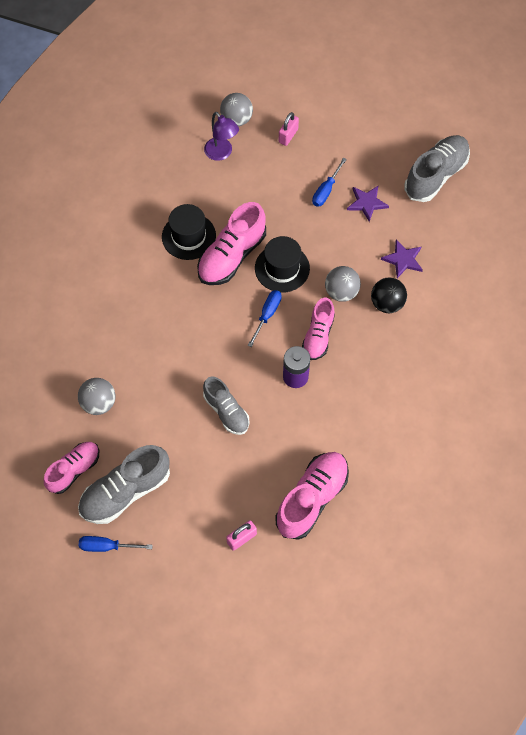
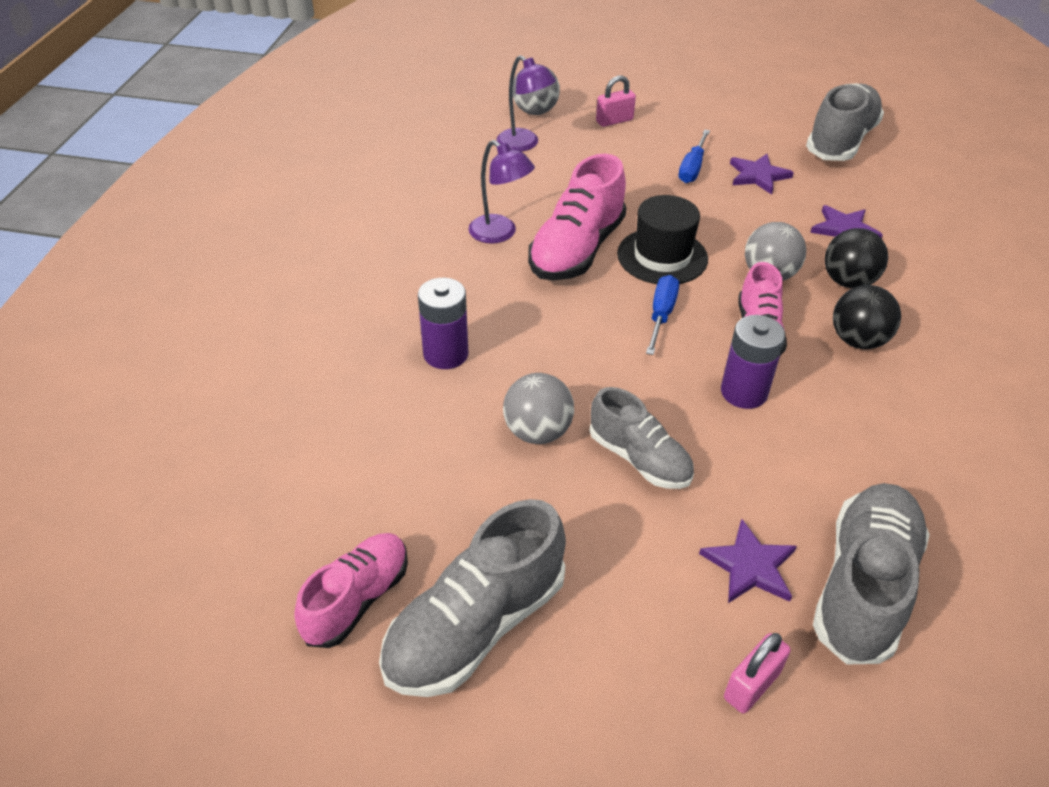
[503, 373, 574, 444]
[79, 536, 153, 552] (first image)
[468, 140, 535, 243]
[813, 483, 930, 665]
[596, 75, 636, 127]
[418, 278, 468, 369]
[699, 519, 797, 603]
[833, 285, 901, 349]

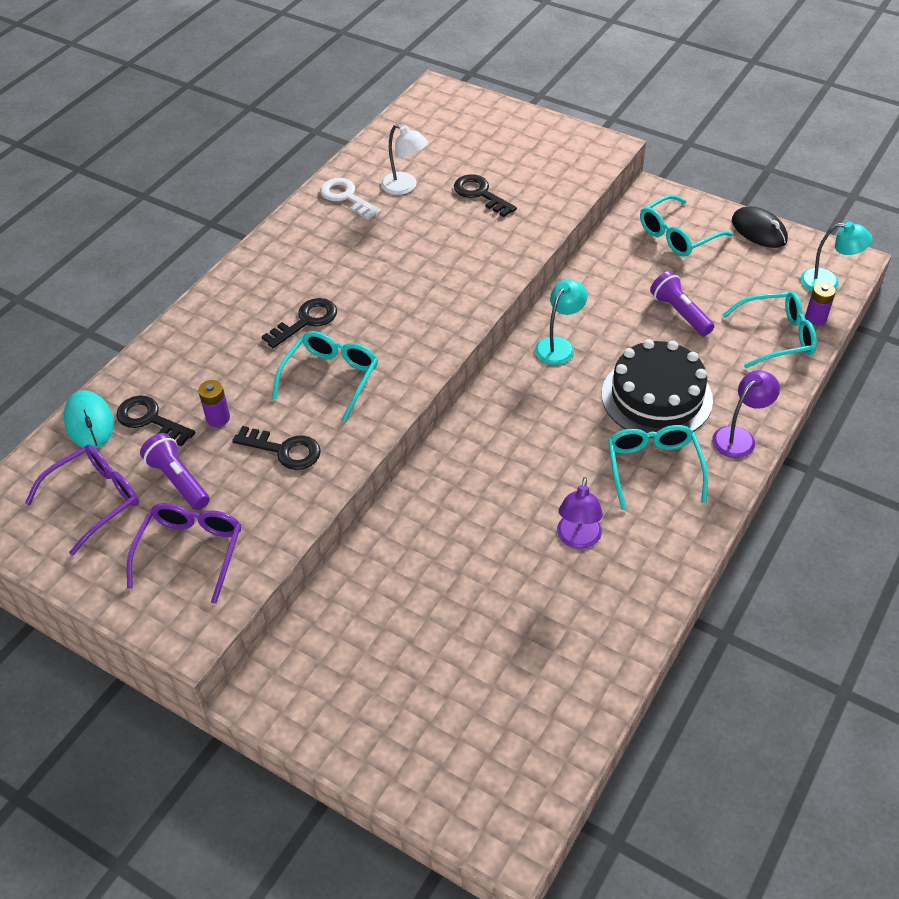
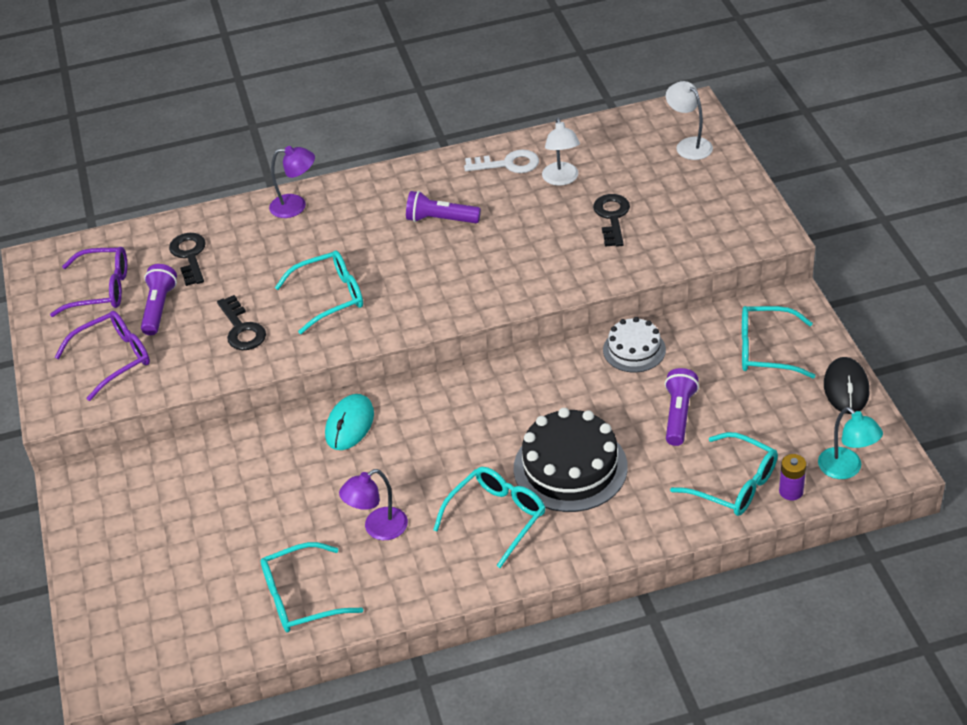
[325, 394, 374, 450]
[198, 380, 230, 427] (first image)
[262, 298, 337, 348] (first image)
[464, 150, 539, 173]
[535, 279, 588, 365] (first image)
[269, 146, 315, 218]
[261, 542, 363, 632]
[406, 191, 481, 223]
[603, 317, 666, 372]
[666, 81, 713, 160]

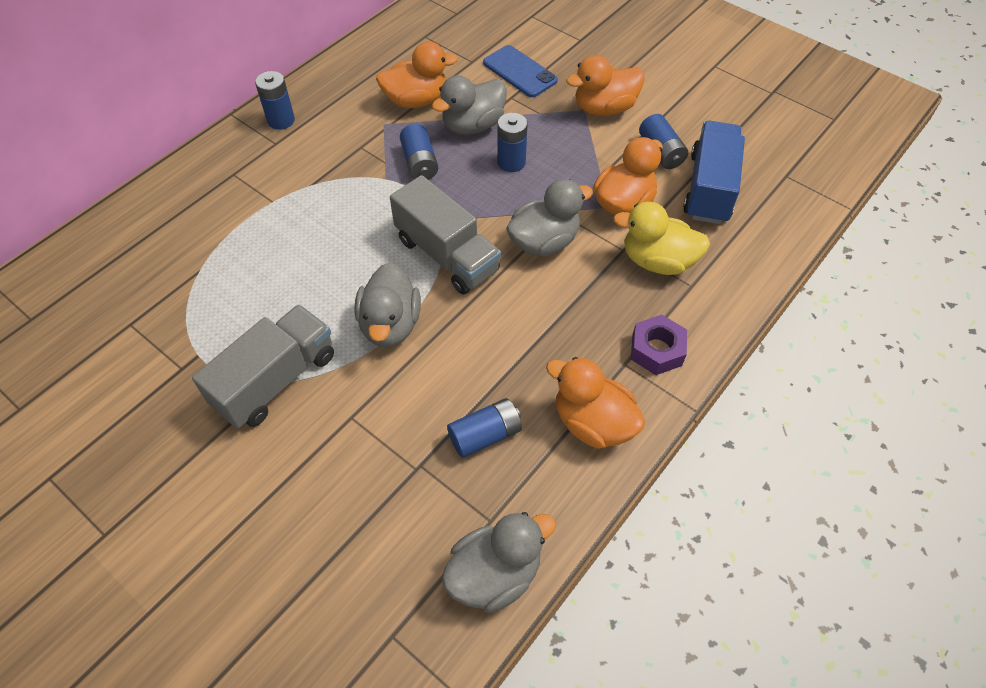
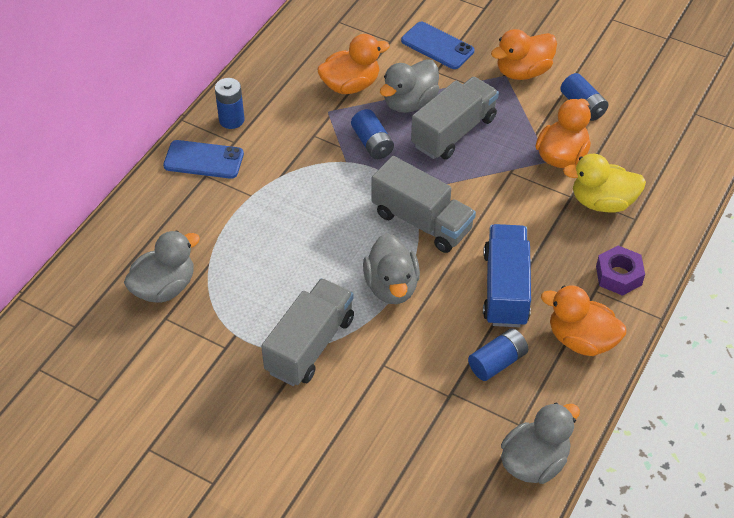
[411, 77, 499, 160]
[124, 230, 200, 303]
[483, 224, 531, 327]
[163, 140, 244, 179]

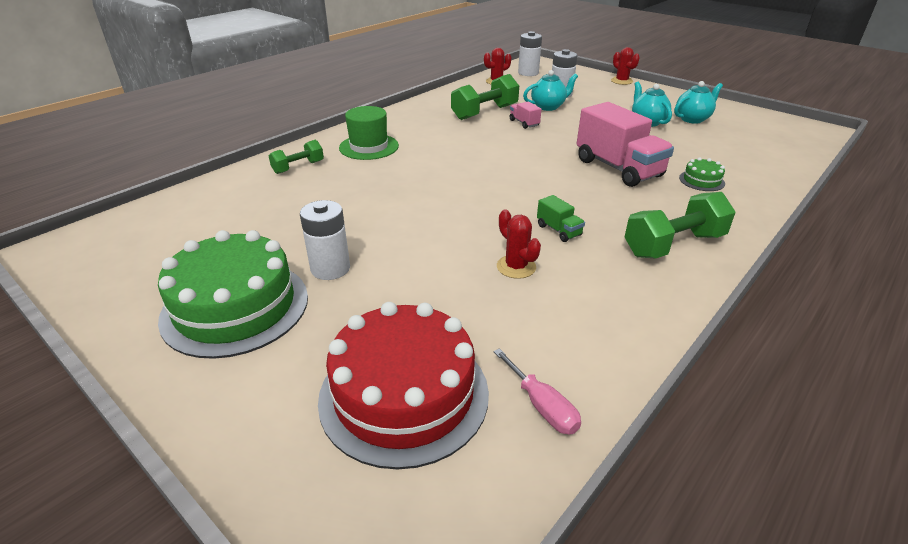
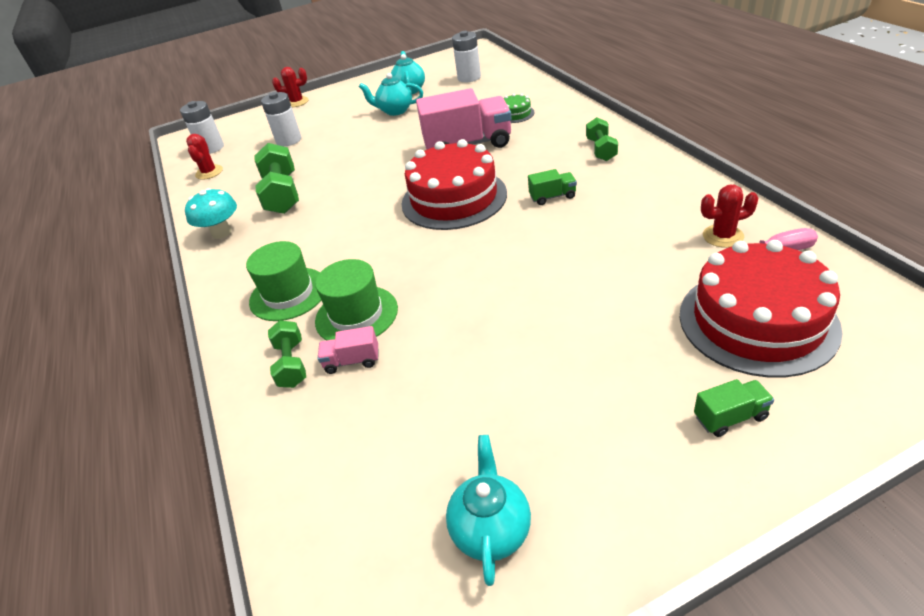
[158, 230, 308, 359] (first image)
[452, 31, 481, 82]
[701, 185, 758, 248]
[318, 326, 378, 374]
[446, 435, 531, 586]
[586, 117, 618, 161]
[185, 188, 237, 239]
[315, 259, 398, 340]
[401, 139, 507, 230]
[694, 379, 774, 437]

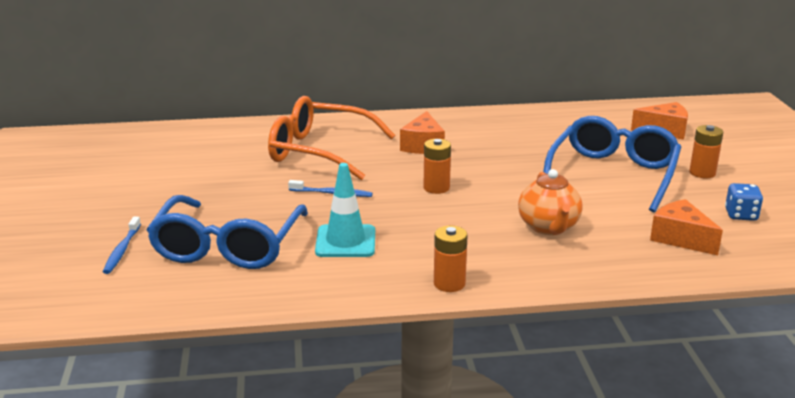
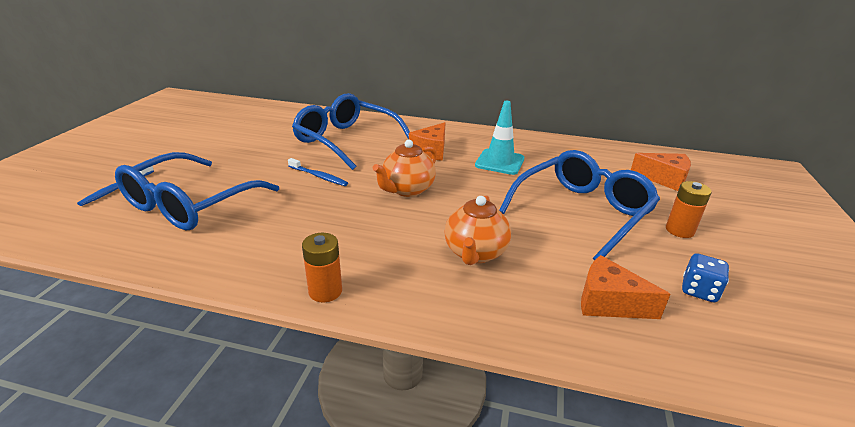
[292, 93, 410, 170]
[475, 101, 524, 175]
[373, 140, 437, 197]
[581, 255, 671, 319]

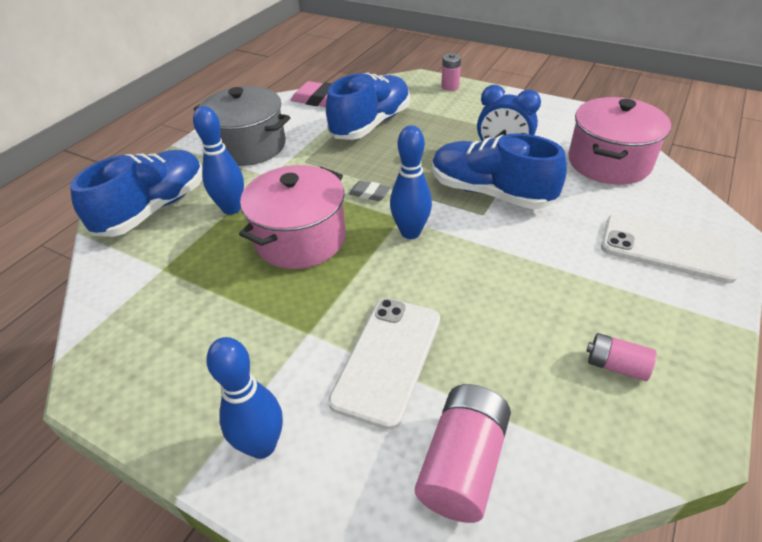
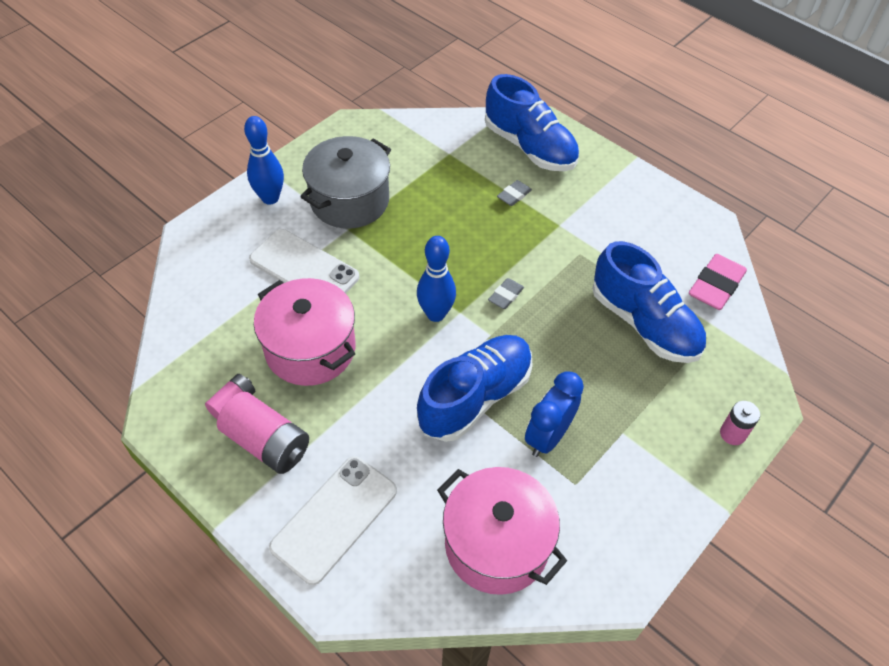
[497, 180, 532, 206]
[300, 136, 391, 229]
[254, 278, 355, 386]
[217, 392, 309, 474]

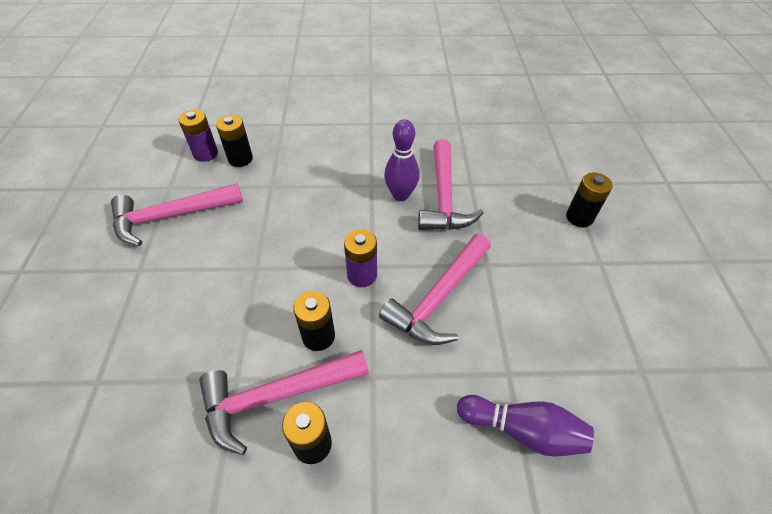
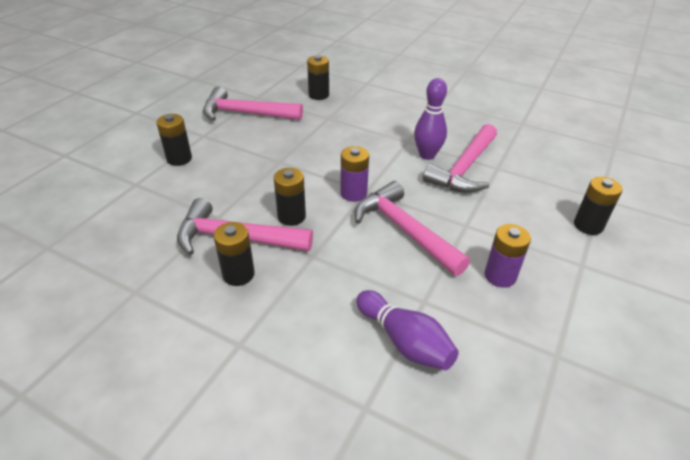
[485, 224, 531, 288]
[355, 181, 470, 276]
[156, 114, 192, 166]

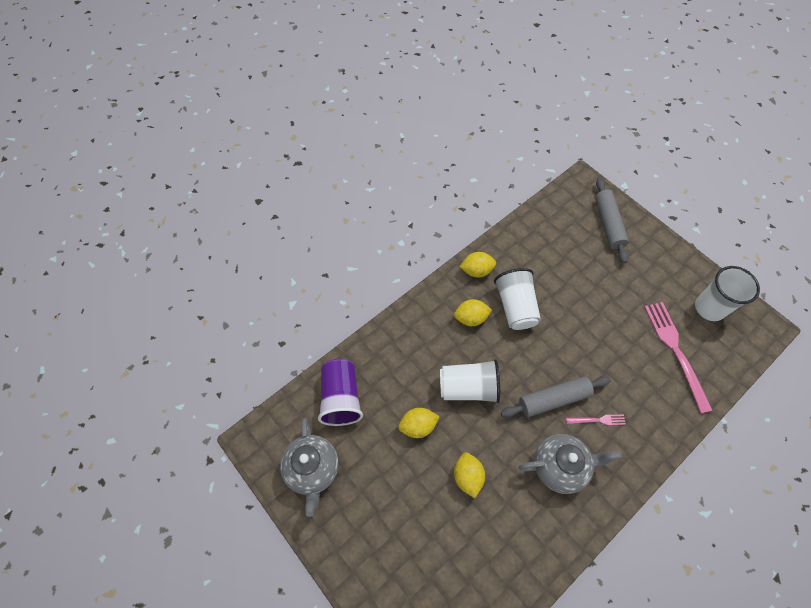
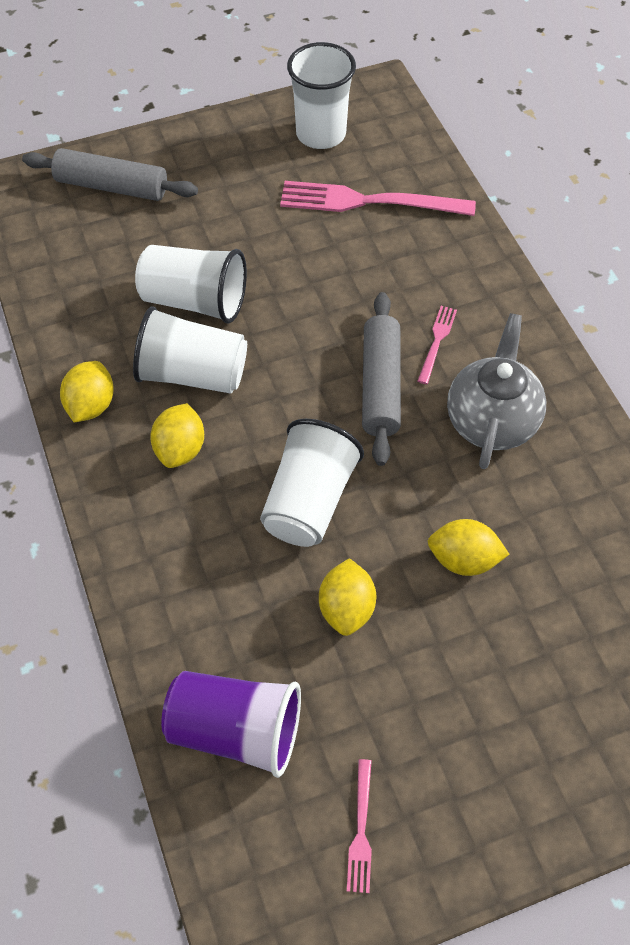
[347, 759, 372, 893]
[135, 245, 247, 324]

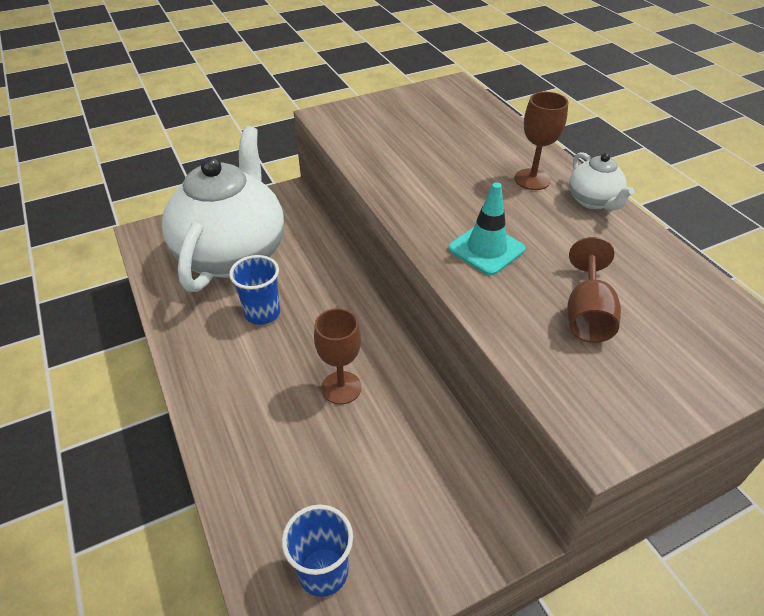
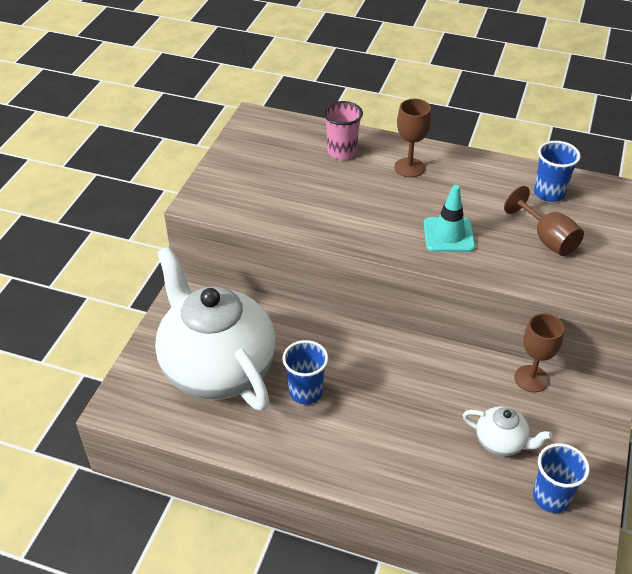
[514, 313, 564, 393]
[463, 406, 552, 456]
[323, 101, 363, 160]
[534, 141, 581, 202]

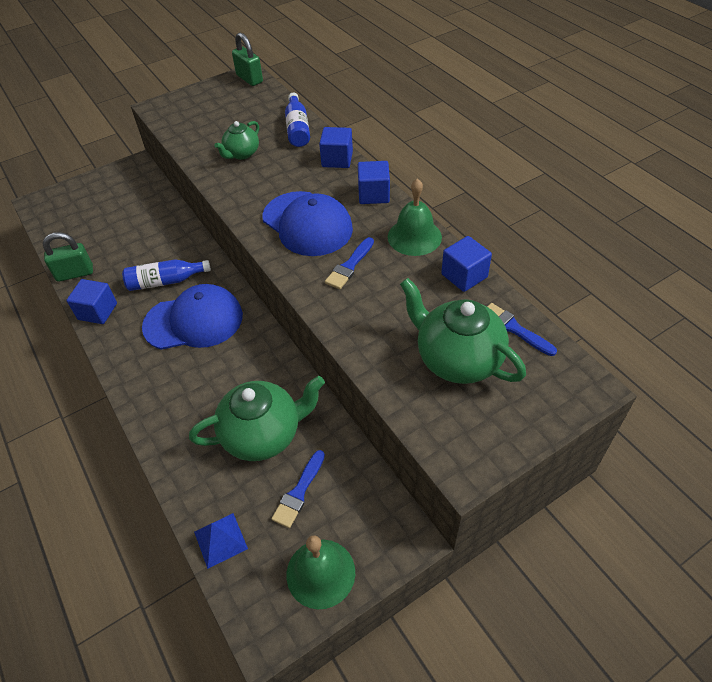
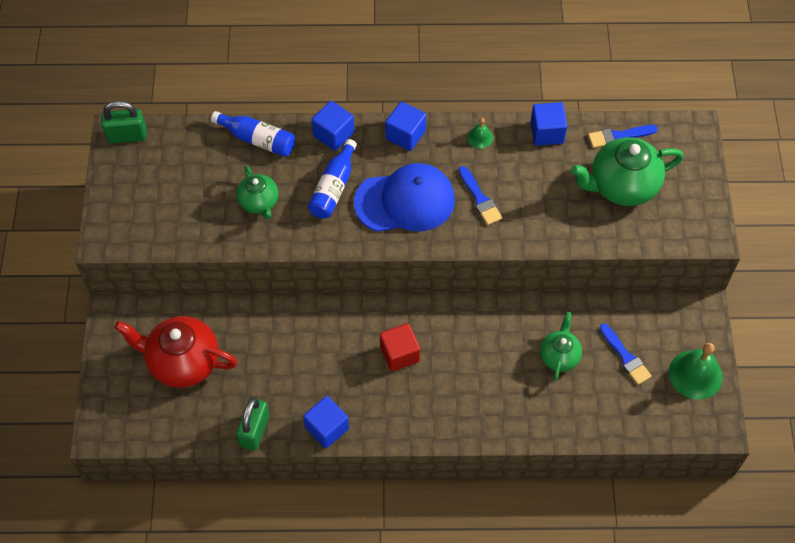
[308, 139, 357, 219]
[380, 323, 420, 372]
[540, 312, 582, 381]
[194, 513, 248, 569] (first image)
[467, 118, 493, 149]
[114, 316, 237, 388]

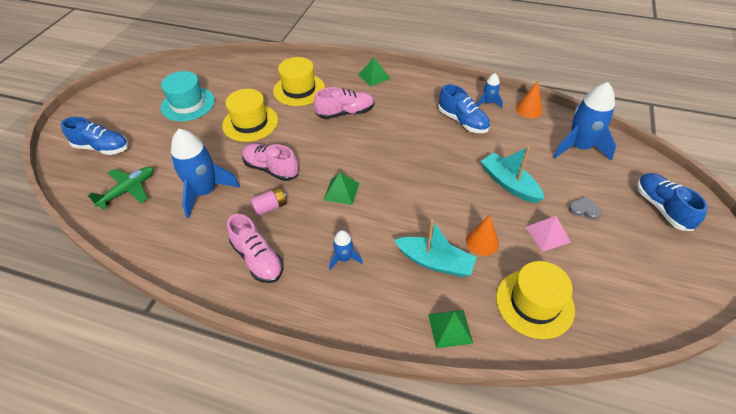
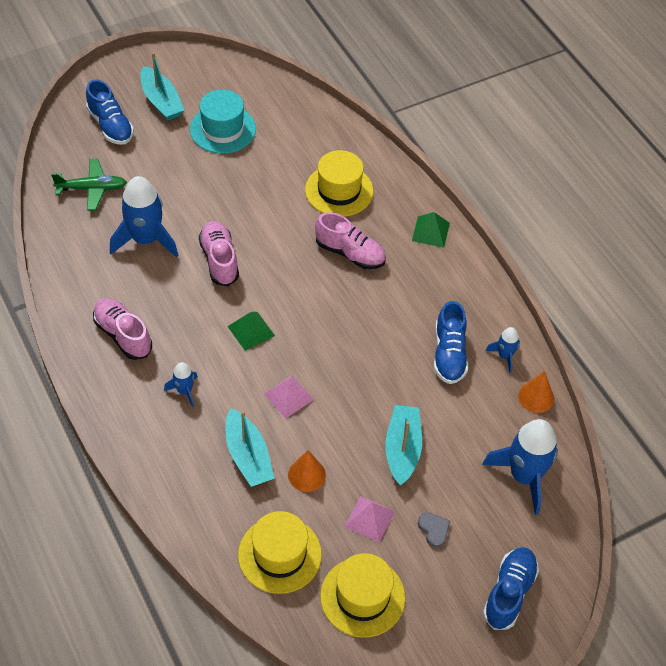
[320, 553, 405, 638]
[93, 298, 152, 360]
[250, 187, 287, 216] (first image)
[428, 310, 473, 349] (first image)
[140, 52, 184, 121]
[264, 376, 314, 419]

